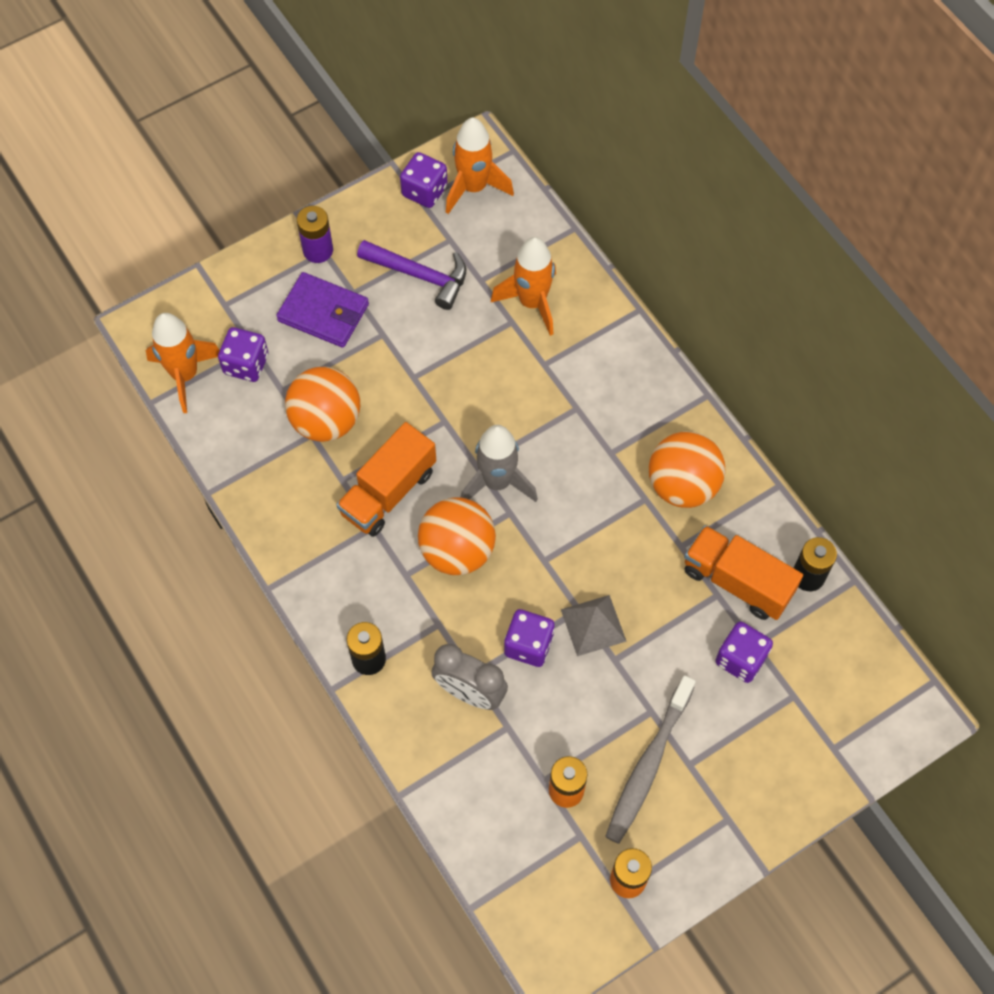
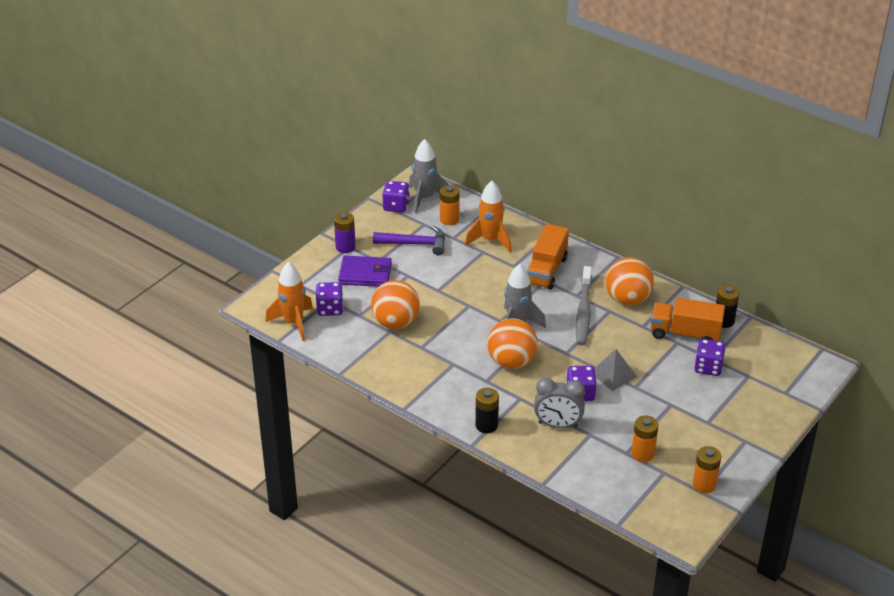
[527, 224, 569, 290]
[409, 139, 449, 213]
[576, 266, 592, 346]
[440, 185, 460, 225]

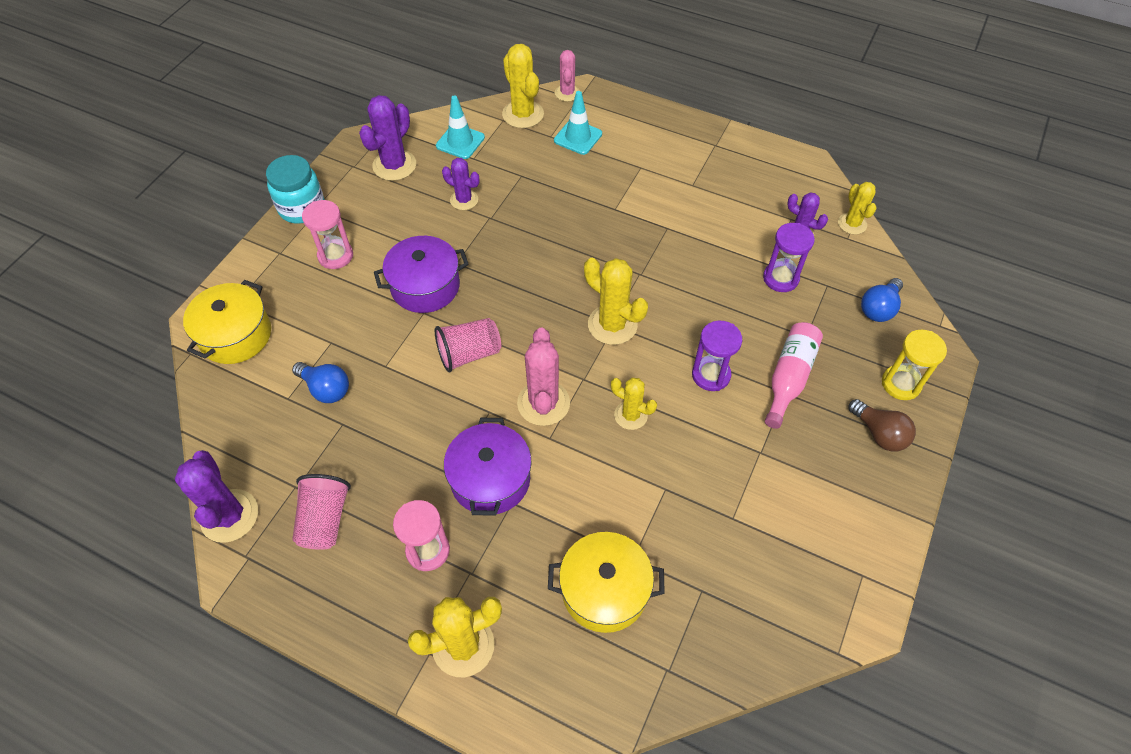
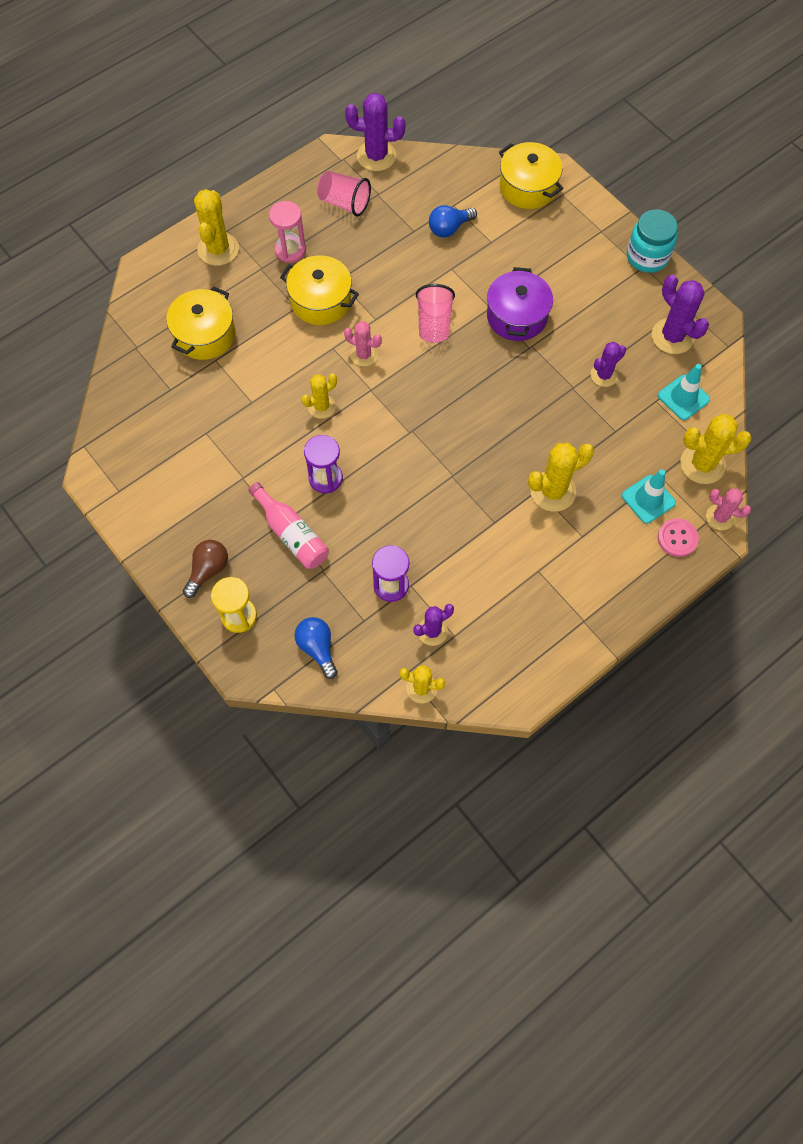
[302, 200, 353, 269] (first image)
[280, 255, 359, 325]
[344, 321, 382, 367]
[528, 443, 594, 512]
[183, 540, 228, 598]
[658, 518, 699, 557]

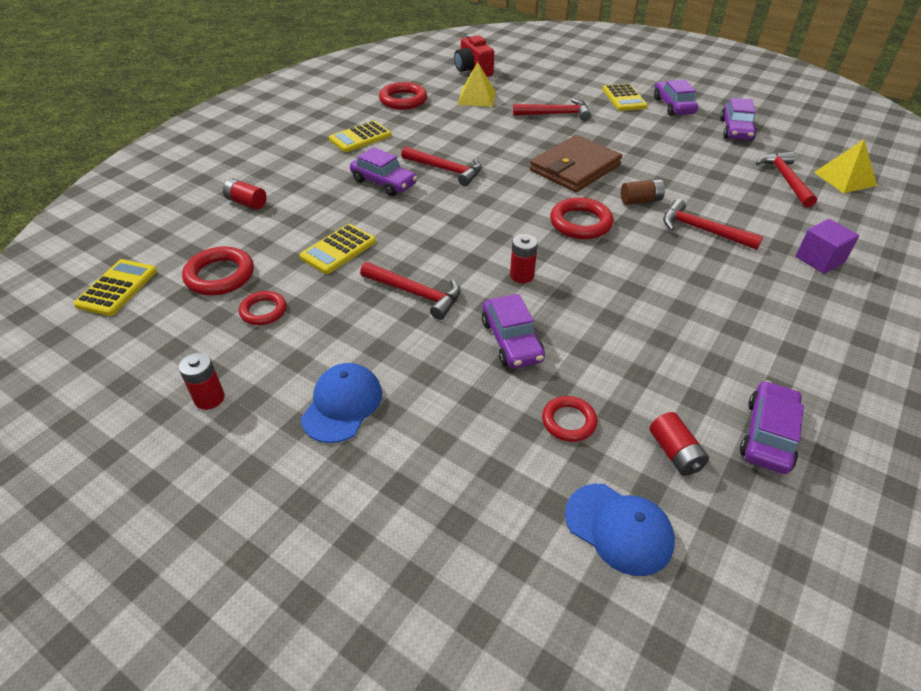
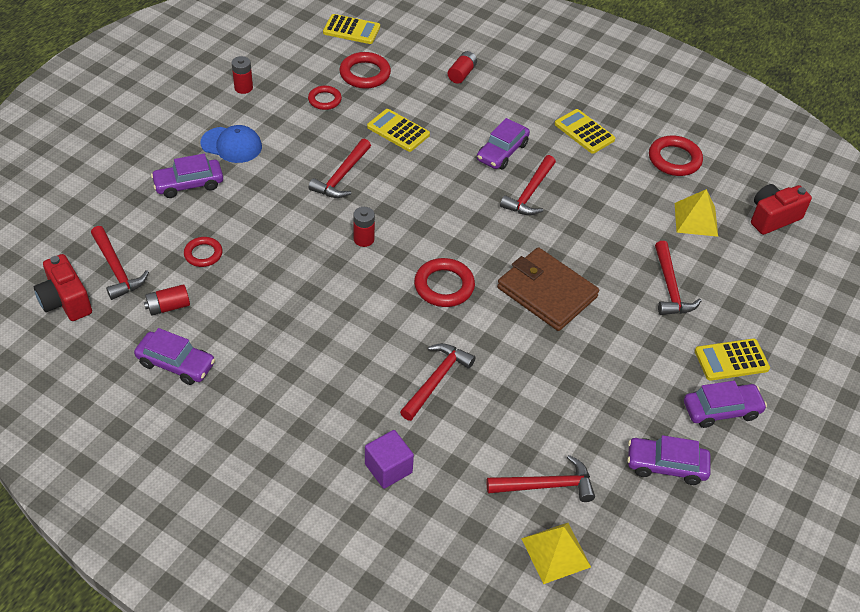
[151, 154, 223, 198]
[91, 226, 149, 300]
[621, 179, 665, 205] (first image)
[34, 254, 92, 321]

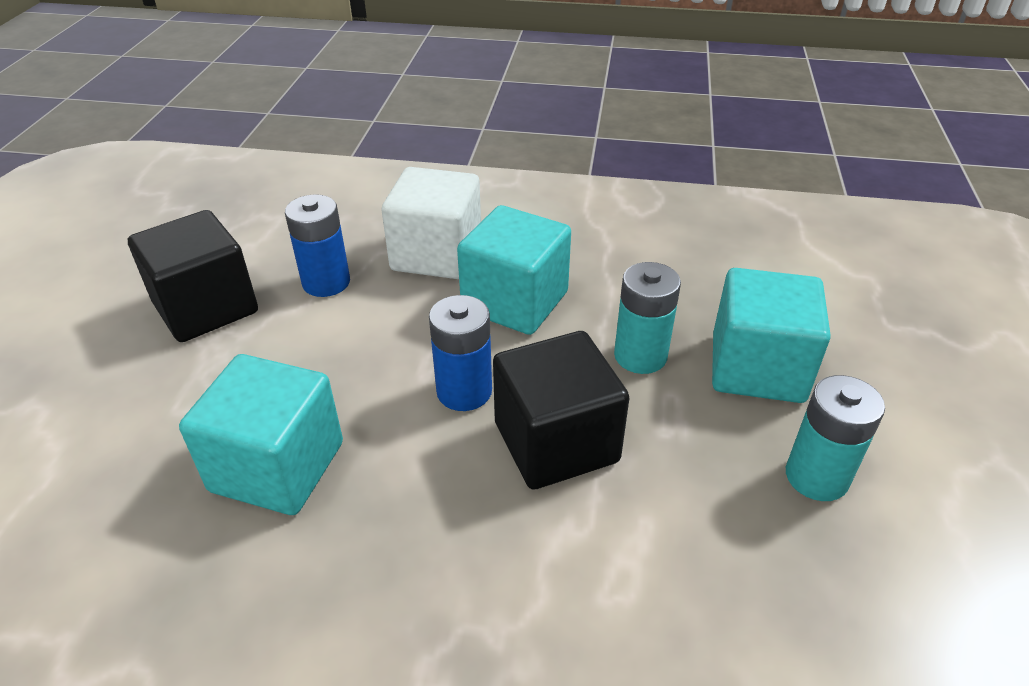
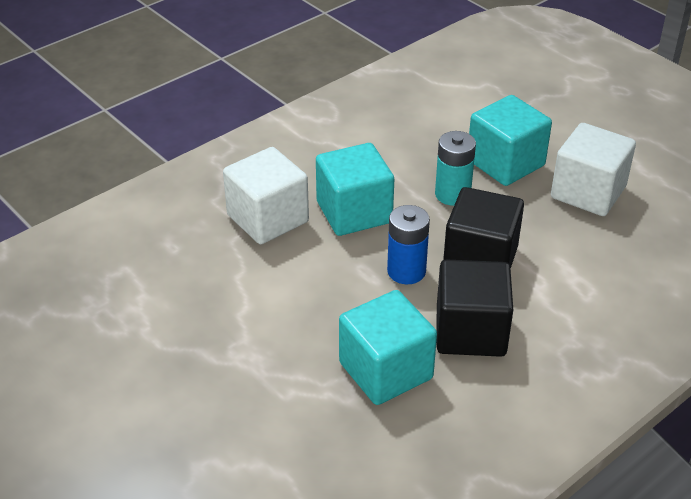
[437, 259, 513, 357]
[285, 194, 350, 297] (first image)
[551, 123, 636, 216]

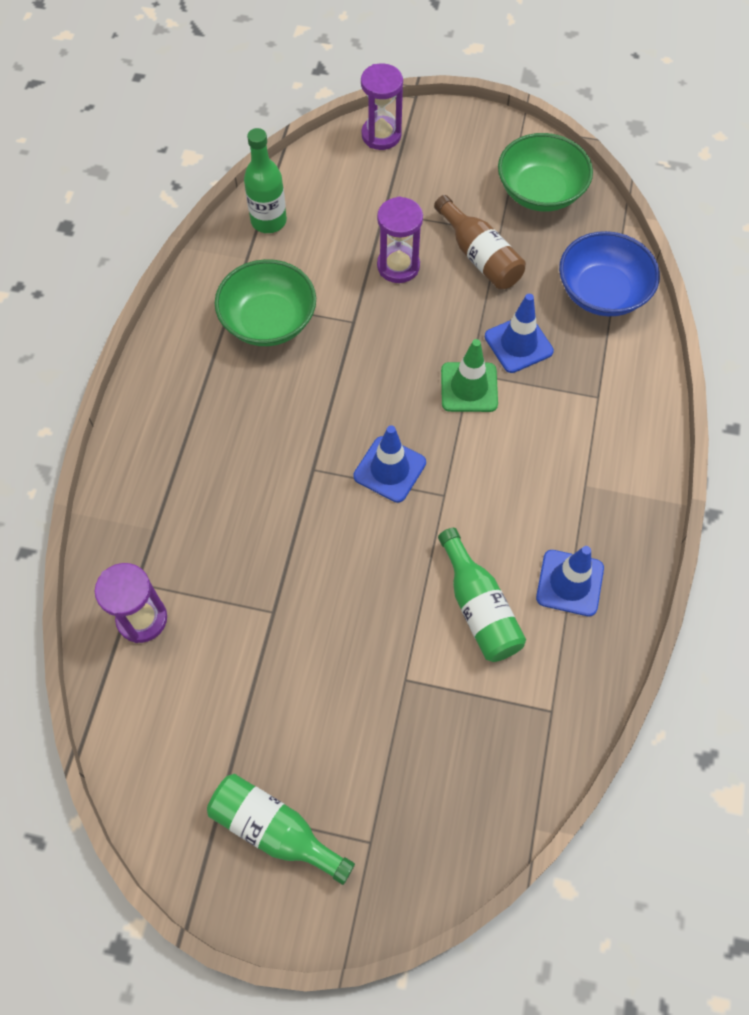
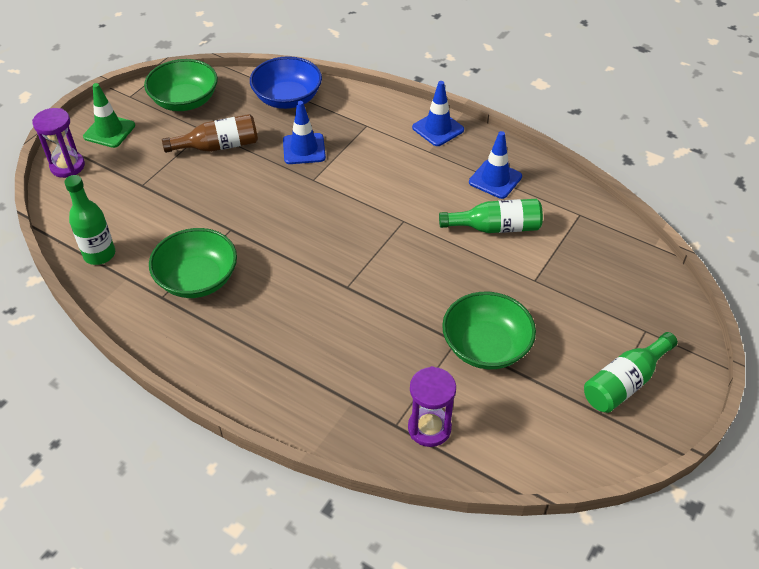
[412, 81, 464, 146]
[377, 196, 423, 283] (first image)
[83, 83, 135, 148]
[442, 292, 536, 369]

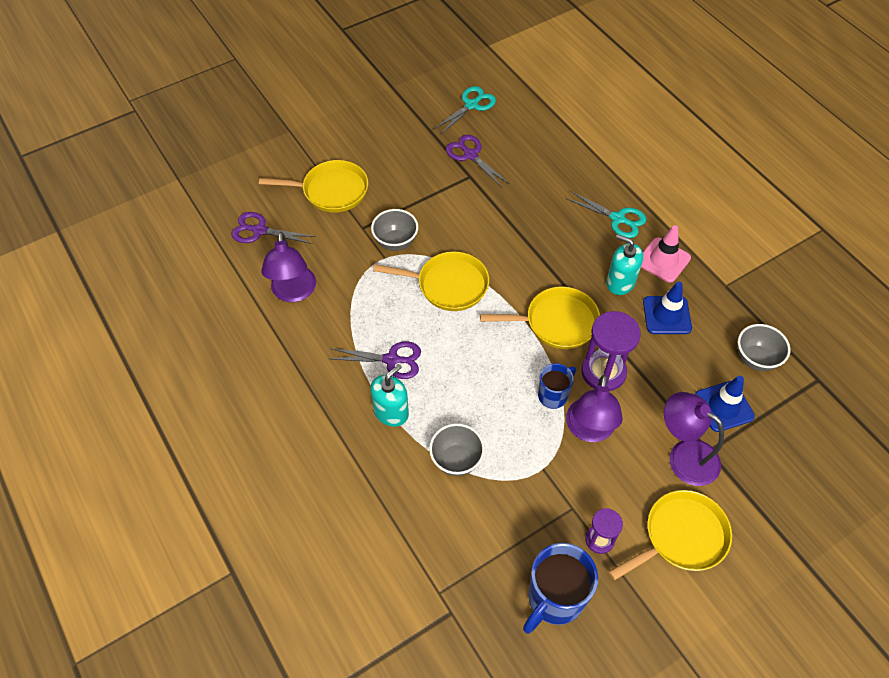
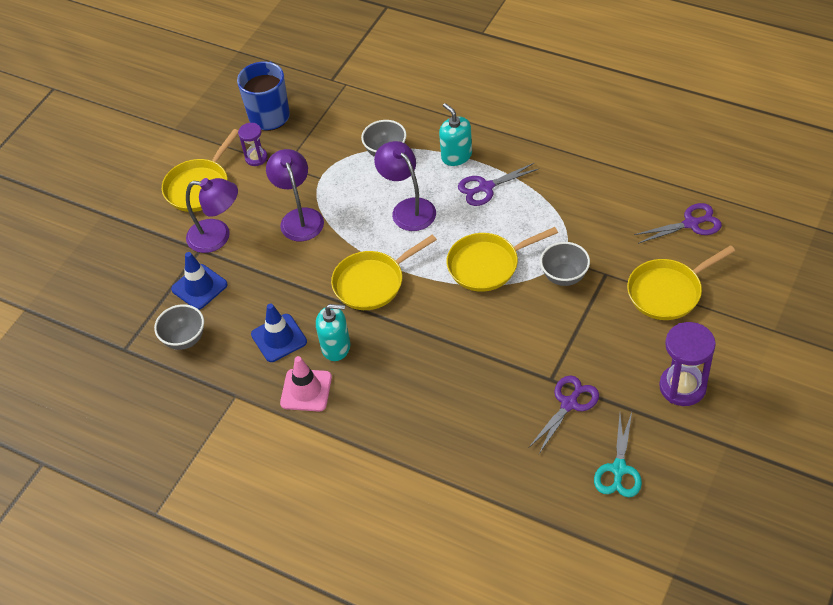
[374, 141, 436, 231]
[439, 103, 472, 166]
[529, 375, 599, 454]
[538, 363, 576, 409] (first image)
[566, 191, 646, 238] (first image)
[659, 322, 716, 406]

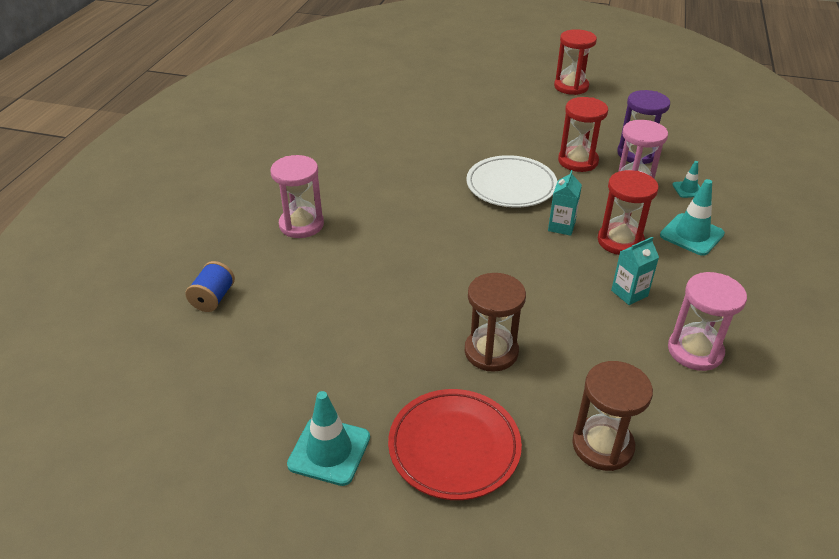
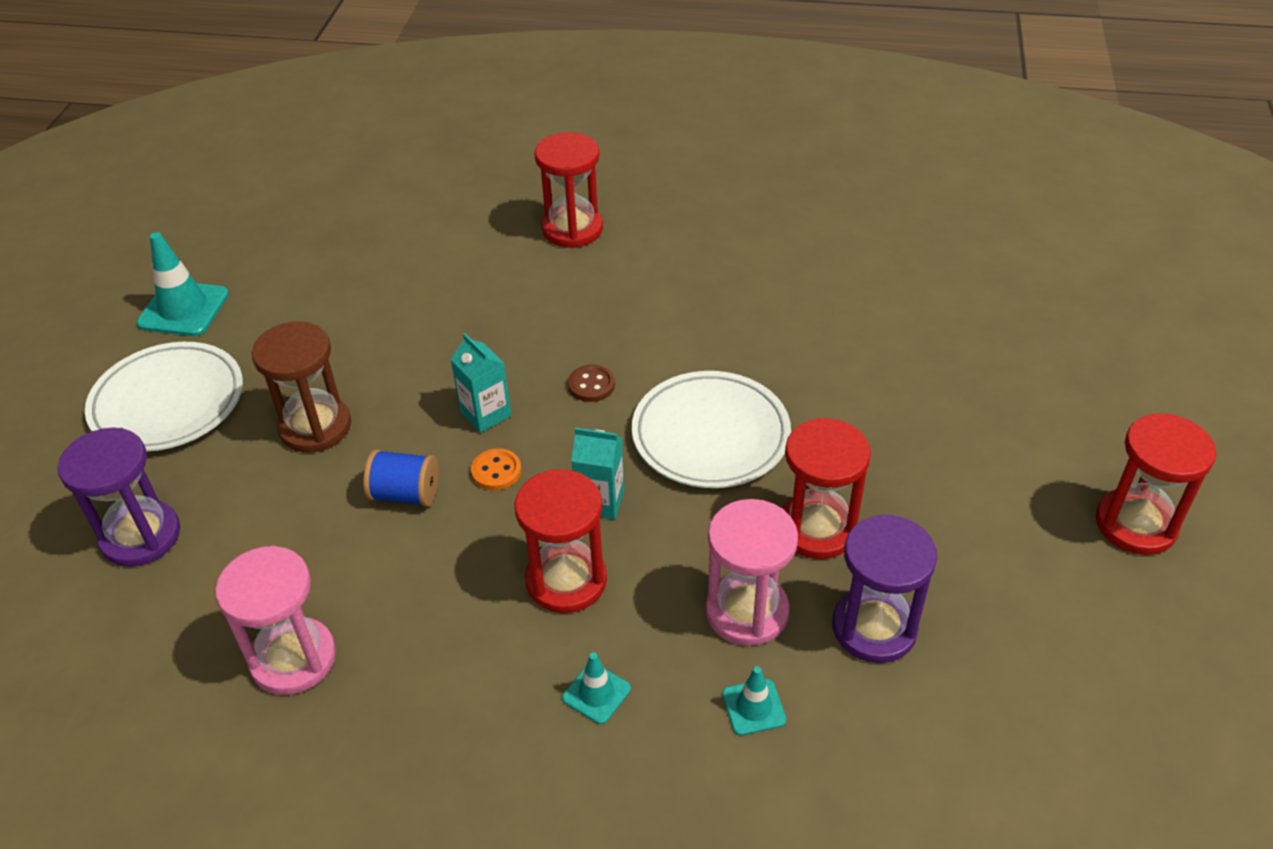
[363, 449, 439, 507]
[534, 132, 603, 248]
[85, 342, 243, 452]
[58, 428, 180, 567]
[450, 333, 511, 433]
[562, 653, 631, 724]
[471, 448, 521, 490]
[568, 365, 615, 402]

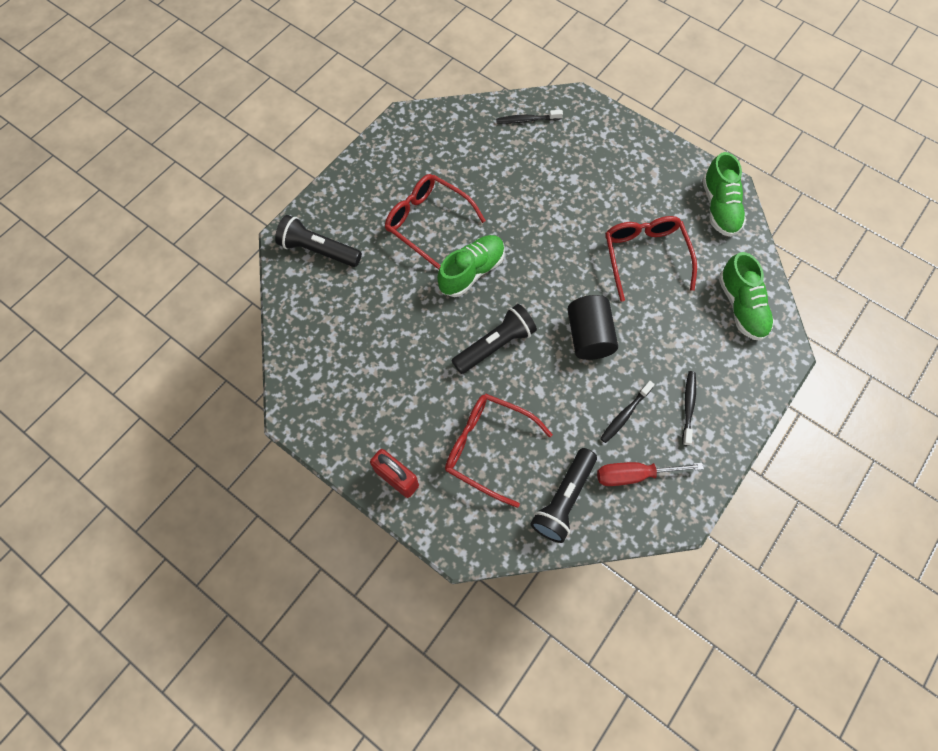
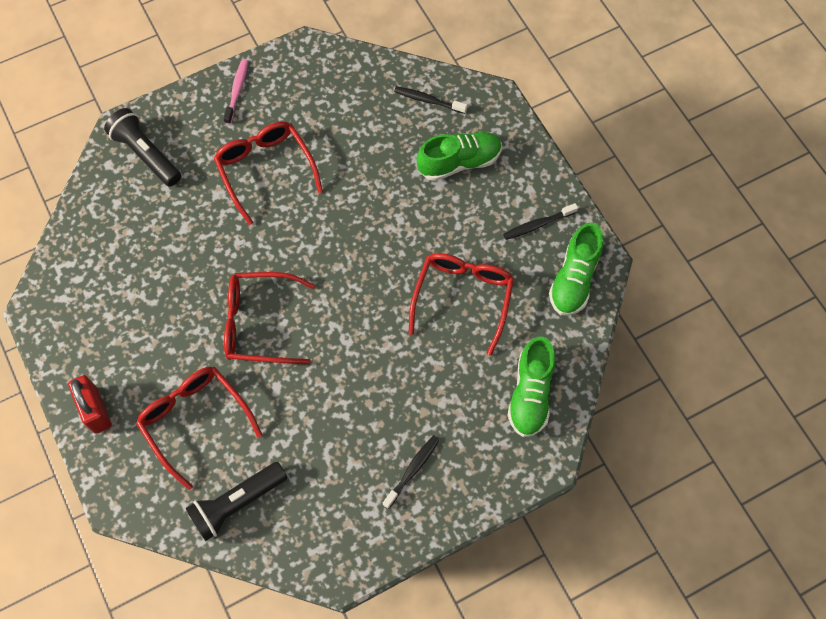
[416, 132, 502, 181]
[224, 272, 315, 364]
[568, 295, 618, 360] (first image)
[597, 462, 704, 486] (first image)
[503, 203, 578, 240]
[223, 59, 248, 124]

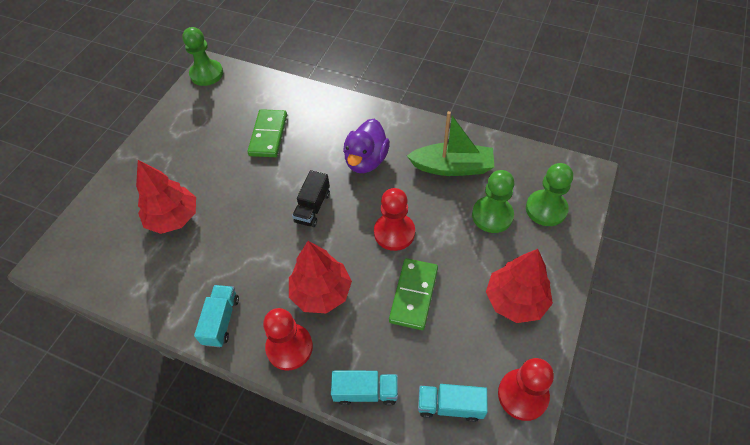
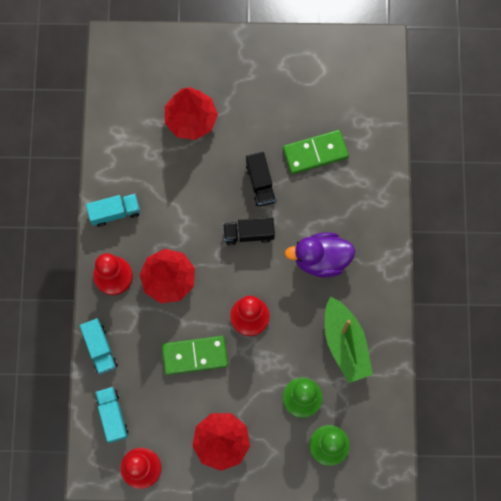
[182, 27, 223, 86] (first image)
[246, 152, 276, 206]

